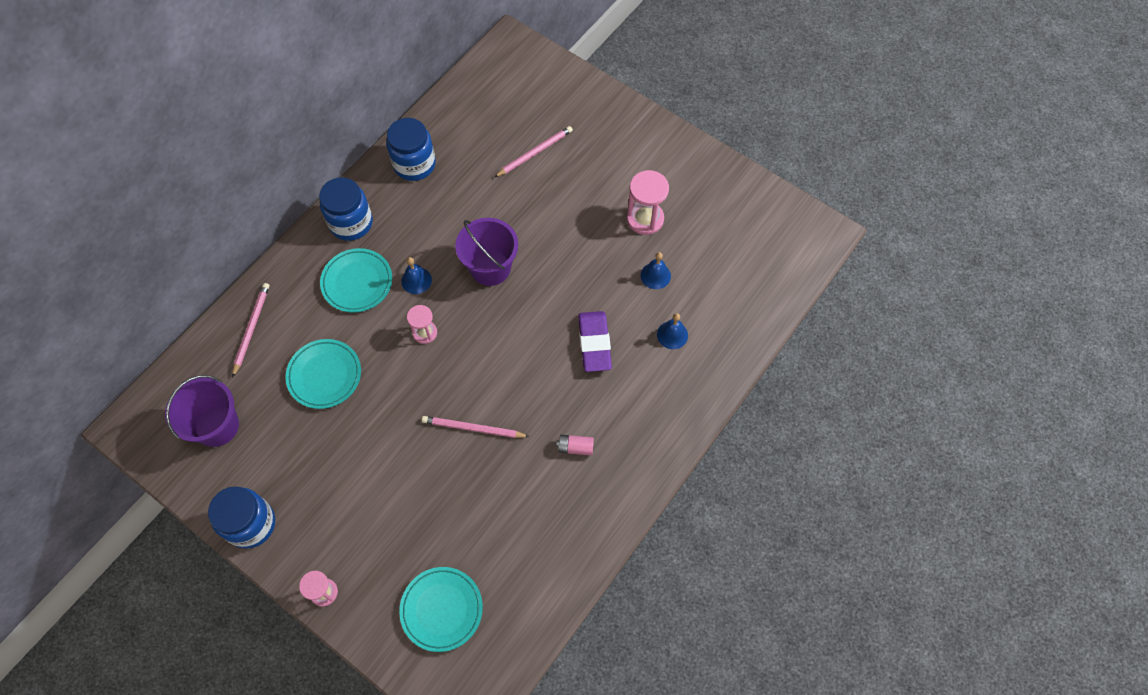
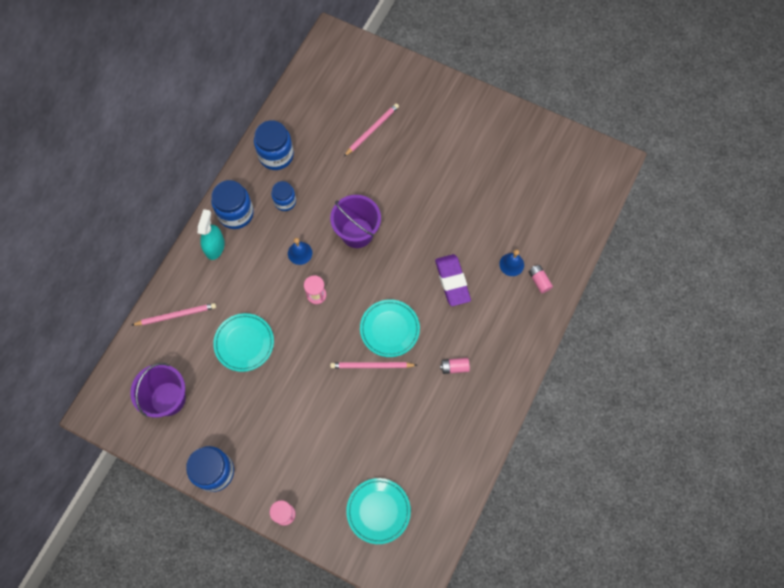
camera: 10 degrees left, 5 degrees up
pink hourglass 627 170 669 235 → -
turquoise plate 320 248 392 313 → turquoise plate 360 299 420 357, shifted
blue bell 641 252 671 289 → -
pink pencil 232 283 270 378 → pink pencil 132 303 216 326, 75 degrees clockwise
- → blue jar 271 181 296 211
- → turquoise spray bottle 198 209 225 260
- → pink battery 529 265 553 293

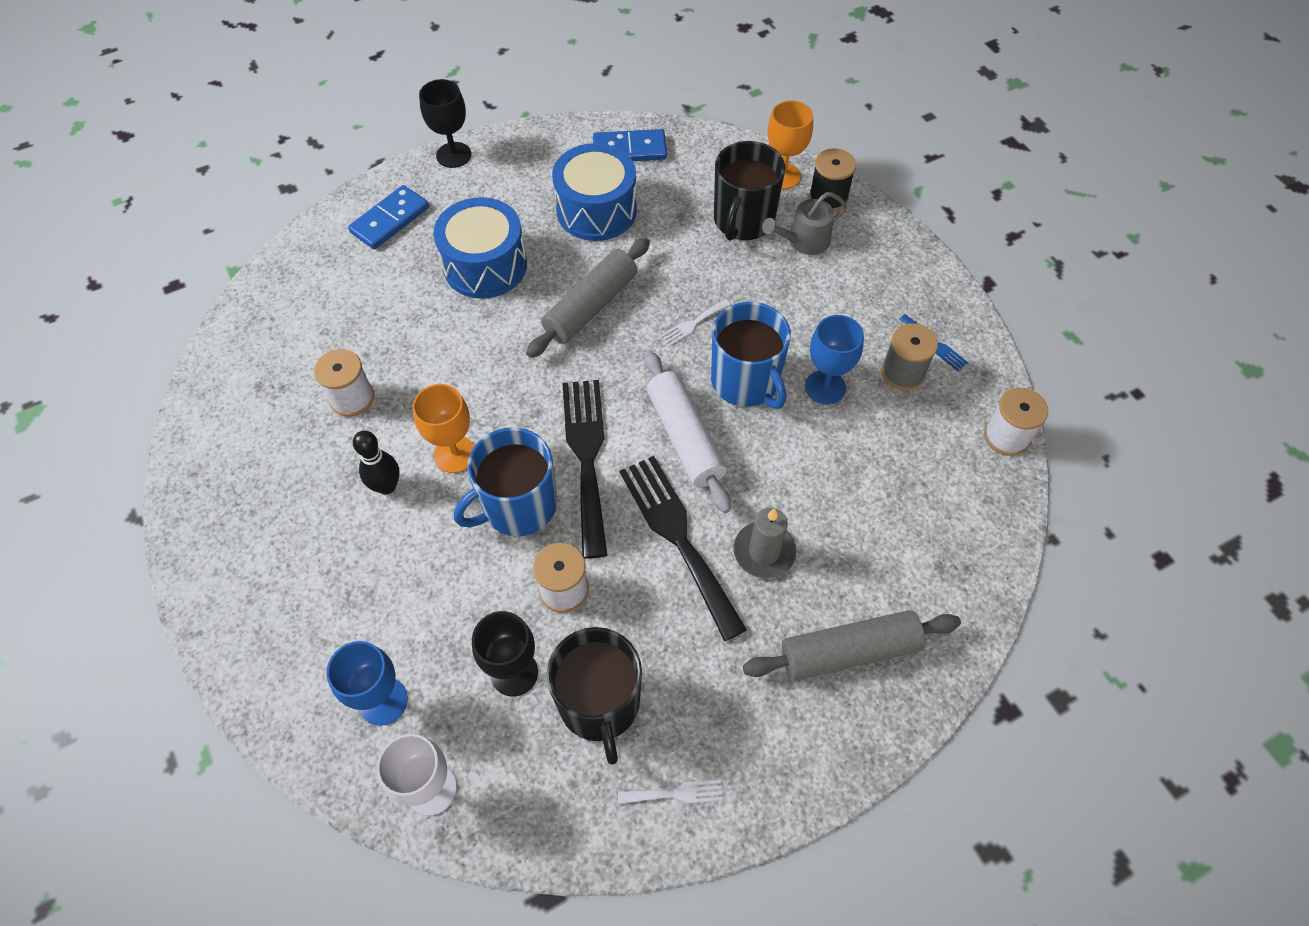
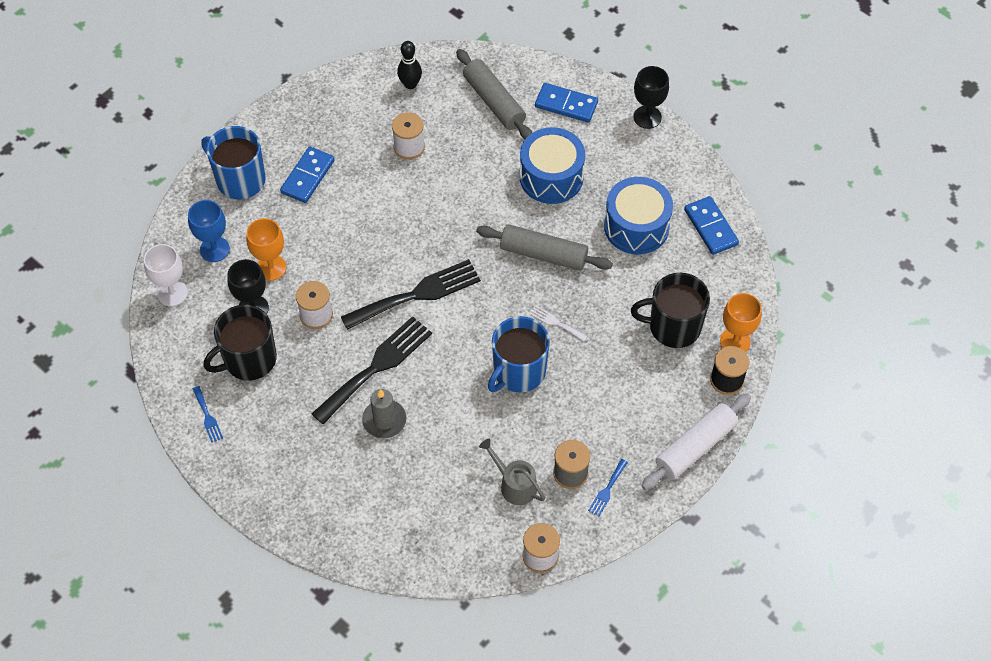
camera: 70 degrees right, 0 degrees up
grey watering can 762 192 847 255 → grey watering can 479 439 545 505, shifted
blue goblet 805 315 864 404 → -
white rolling pin 644 351 731 513 → white rolling pin 642 394 751 490, shifted
orange goblet 413 384 475 473 → orange goblet 246 218 286 281, shifted
blue mug 454 427 557 536 → blue mug 201 126 266 199, shifted
black bowling pin 353 431 400 495 → black bowling pin 397 41 422 89, shifted
grey rolling pin 743 610 961 680 → grey rolling pin 456 49 532 139, shifted
white fork 618 780 723 804 → blue fork 193 386 223 443
- → blue domino 280 146 335 203

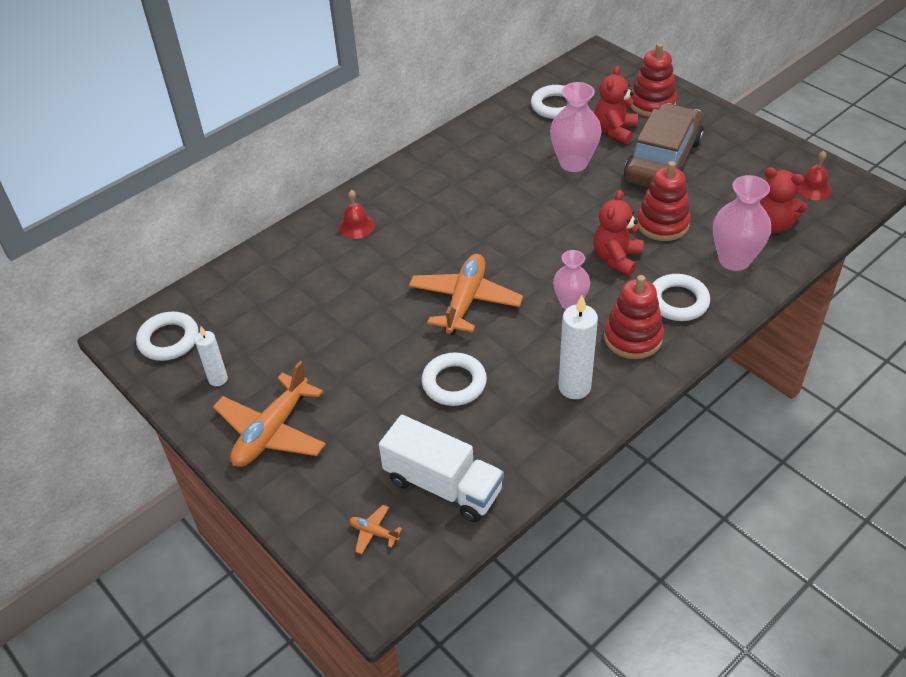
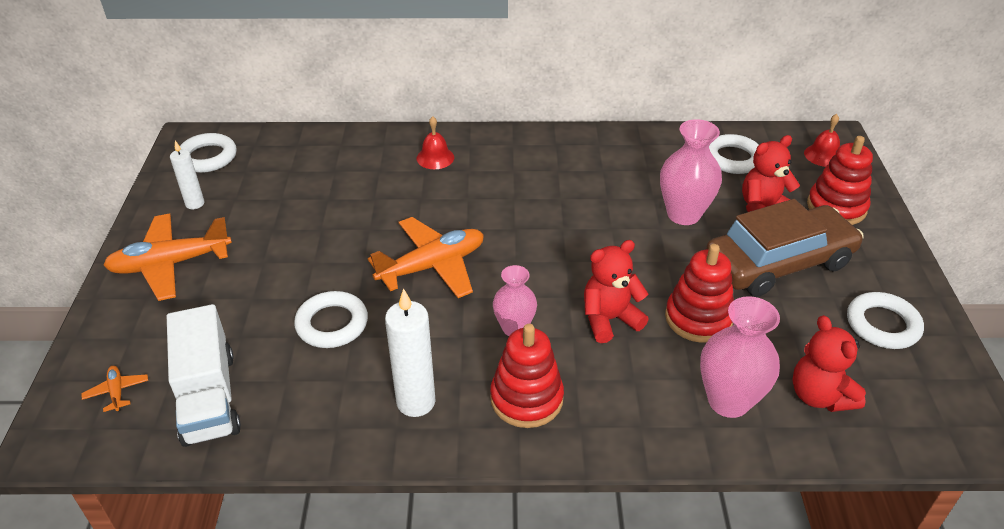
camera: 40 degrees right, 5 degrees down
red bell 797 151 832 200 → red bell 804 114 840 167, shifted
white ring 652 274 710 321 → white ring 847 292 924 349, shifted

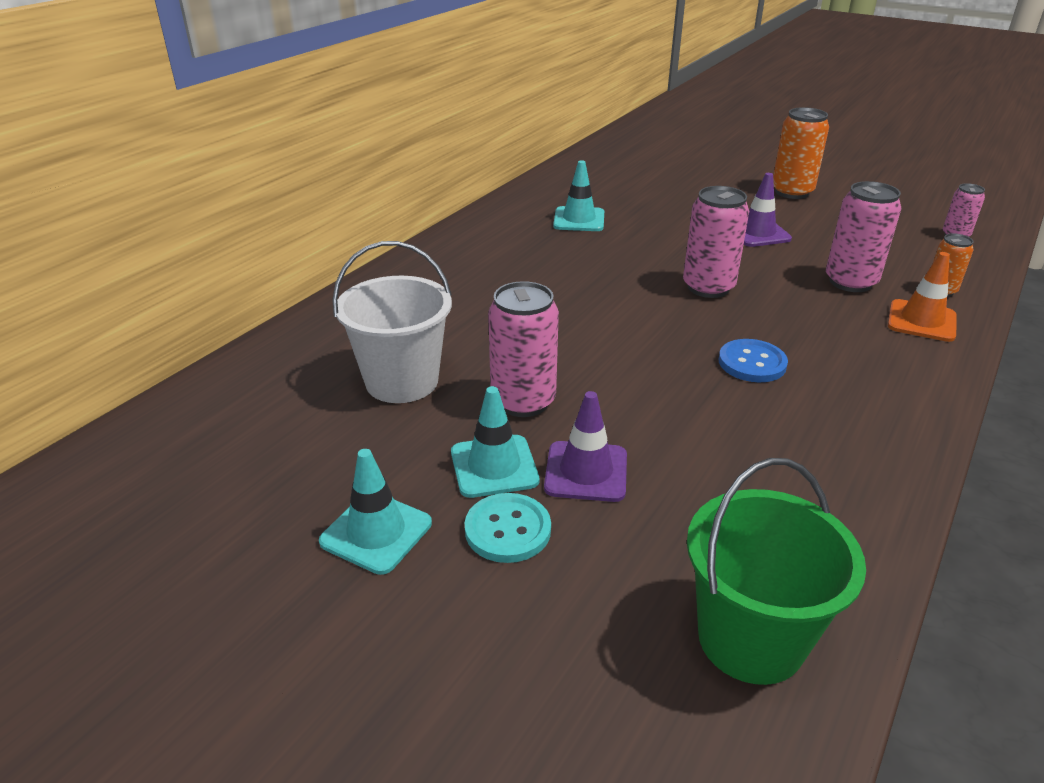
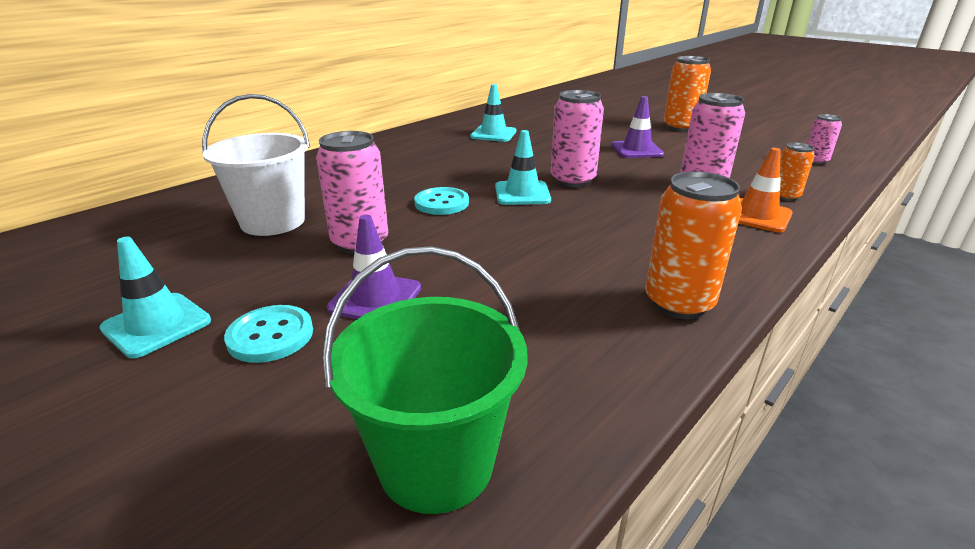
camera: 10 degrees right, 5 degrees down
blue button 719 339 788 382 → -
turquoise traffic cone 451 386 539 498 → turquoise traffic cone 495 130 551 205, shifted
- → orange can 645 171 742 319
- → turquoise button 414 187 469 215

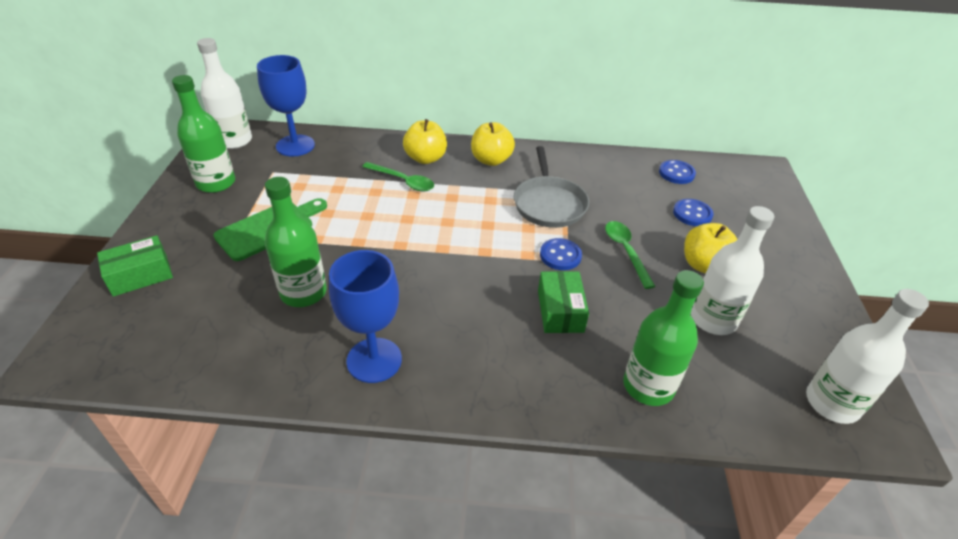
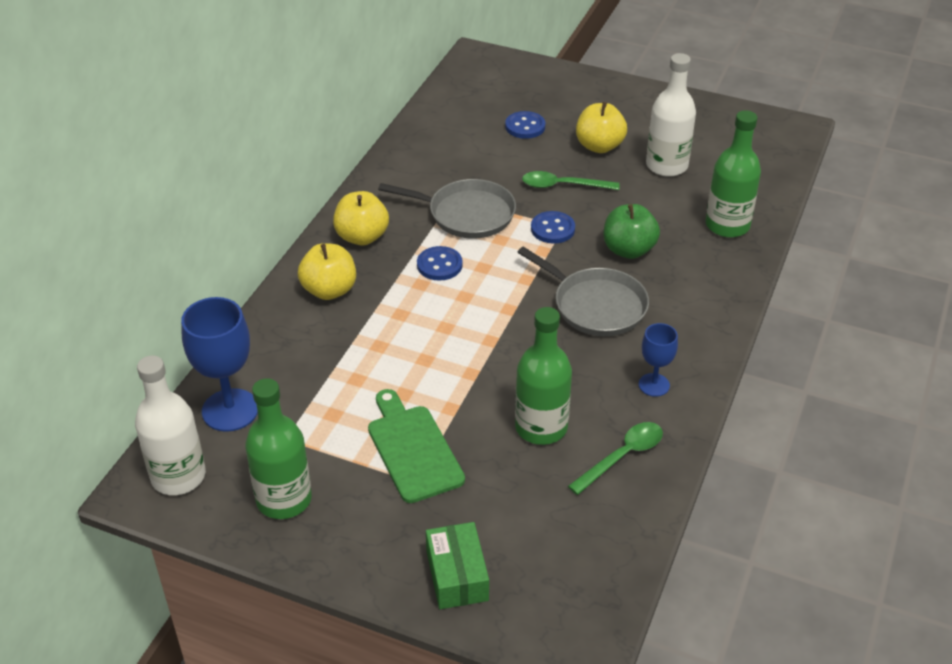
camera: 70 degrees left, 0 degrees up
blue button 659 160 696 184 → blue button 417 246 463 281, shifted
green spoon 362 162 434 191 → green spoon 568 422 663 495, shifted
blue goblet 329 250 402 383 → blue goblet 639 323 678 397, x0.57
green box 538 271 589 333 → green apple 604 204 660 259
white bottle 806 289 929 424 → -
- → grey pan 517 247 649 336

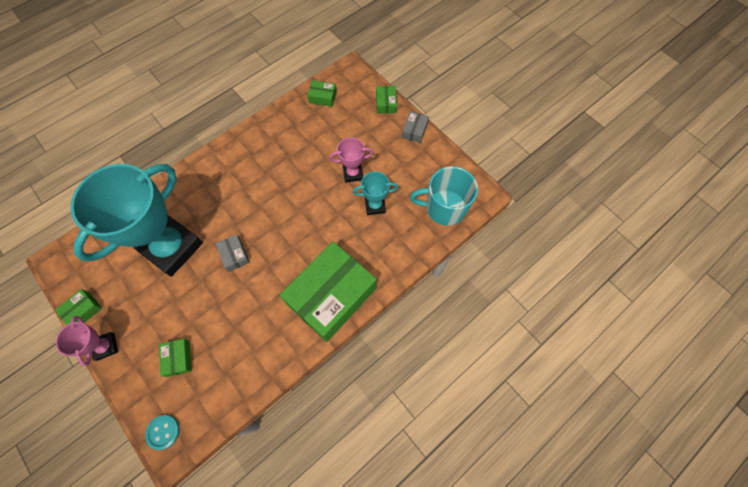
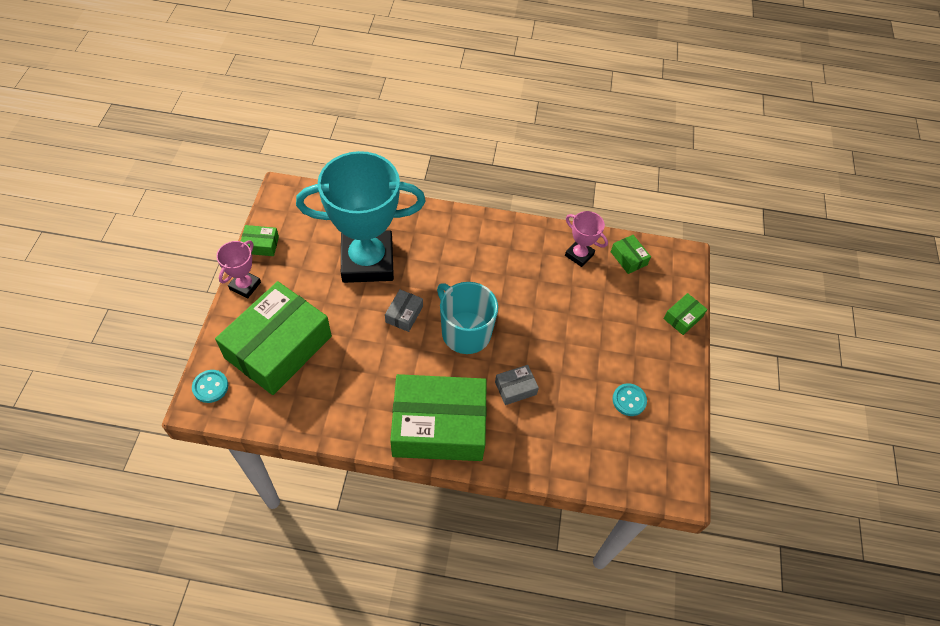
camera: 45 degrees right, 10 degrees down
grey box 402 111 429 143 → grey box 495 365 539 405, shifted
pink trophy 329 137 373 183 → pink trophy 565 211 608 267, shifted
turquoise mug 410 166 478 226 → turquoise mug 437 282 498 354, shifted
turquoise trophy 352 171 398 215 → -
green box 159 339 192 377 → green box 215 281 332 395, x2.47
- → turquoise button 612 383 647 416

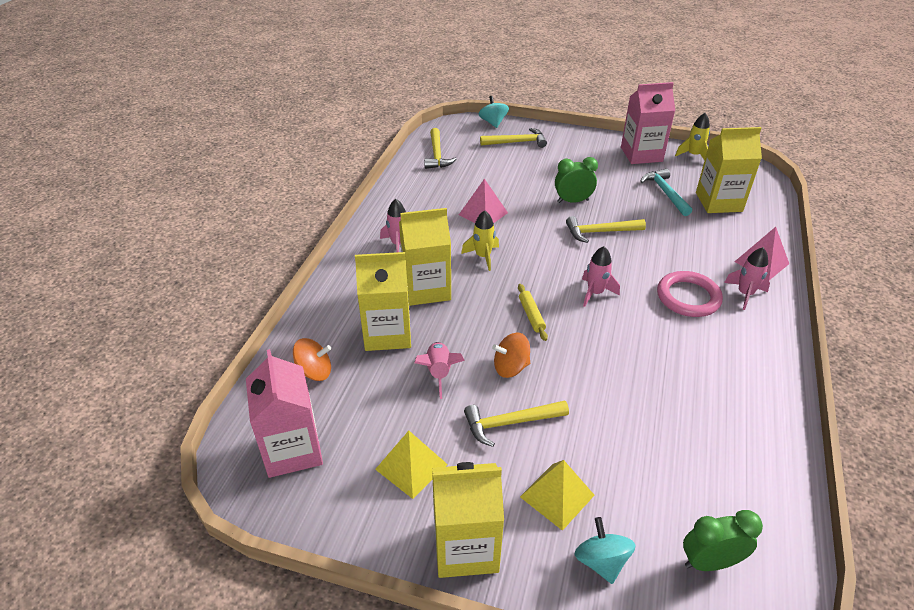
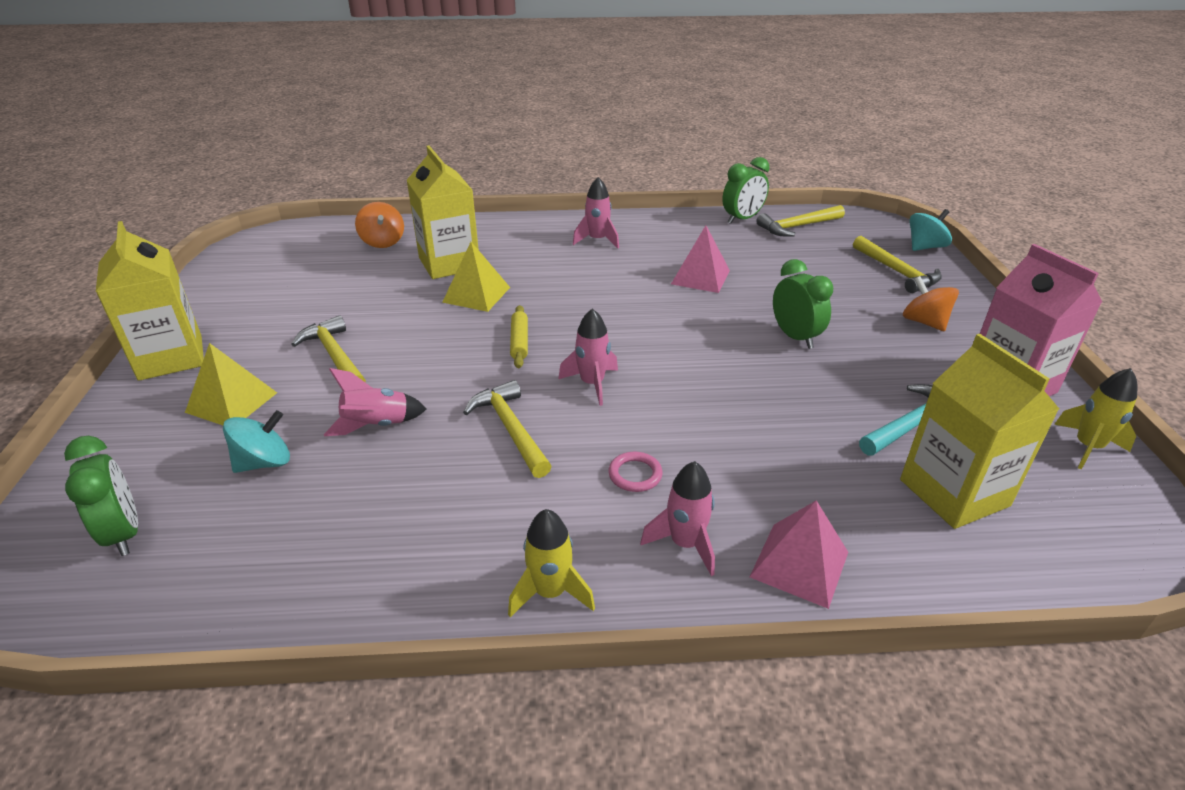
camera: 70 degrees right, 5 degrees down
yellow carton 399 208 451 306 → -
yellow rocket 461 211 499 271 → yellow rocket 508 509 595 617, shifted
yellow hammer 566 216 646 243 → yellow hammer 463 380 552 478, shifted
pink ring 657 271 723 317 → pink ring 608 452 663 492, x0.50
yellow rolling pin 518 284 548 341 → yellow rolling pin 510 305 528 368, 60 degrees counterclockwise
orange spinning top 492 333 530 378 → orange spinning top 903 276 959 331, shifted
pink rocket 414 342 465 399 → pink rocket 324 368 426 436, shifted
pink carton 246 349 323 478 → -
yellow pyramid 375 431 448 499 → yellow pyramid 442 242 510 312, shifted
turquoise spinning top 575 517 636 584 → turquoise spinning top 223 410 290 473, shifted
- → green clock 722 157 769 224

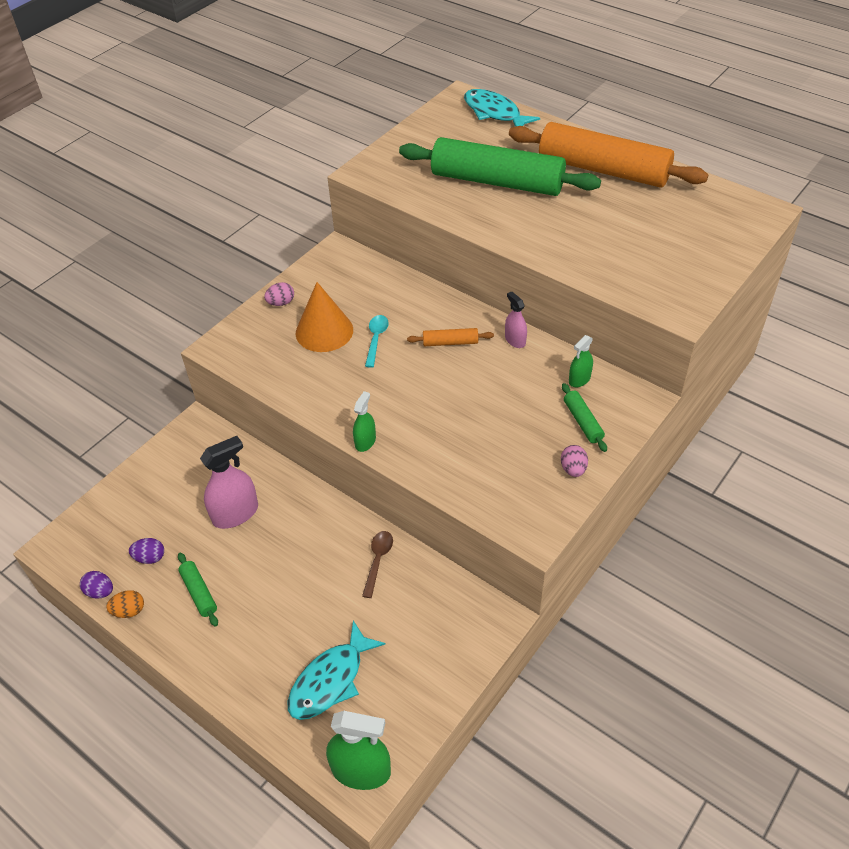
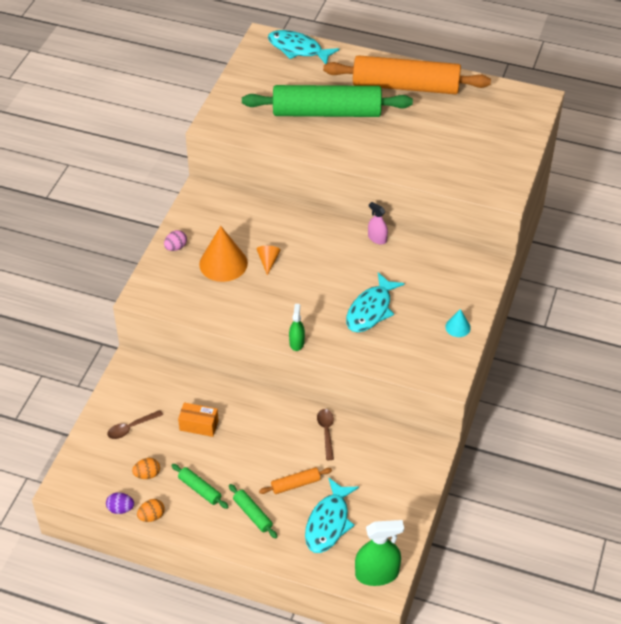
camera: 20 degrees left, 0 degrees up
turquoise spoon 365 315 389 368 → orange cone 257 246 281 276
orange rolling pin 407 328 494 346 → orange rolling pin 259 467 332 494, shifted
green spray bottle 569 335 593 387 → -
green rolling pin 562 383 607 452 → green rolling pin 229 484 277 539, shifted
pink spray bottle 200 436 258 529 → orange box 178 403 219 437
pink egg 561 445 588 477 → turquoise cone 445 309 471 337
purple egg 129 538 164 564 → orange egg 132 458 160 479
- → turquoise fish 346 272 405 332
- → brown spoon 107 410 163 439

